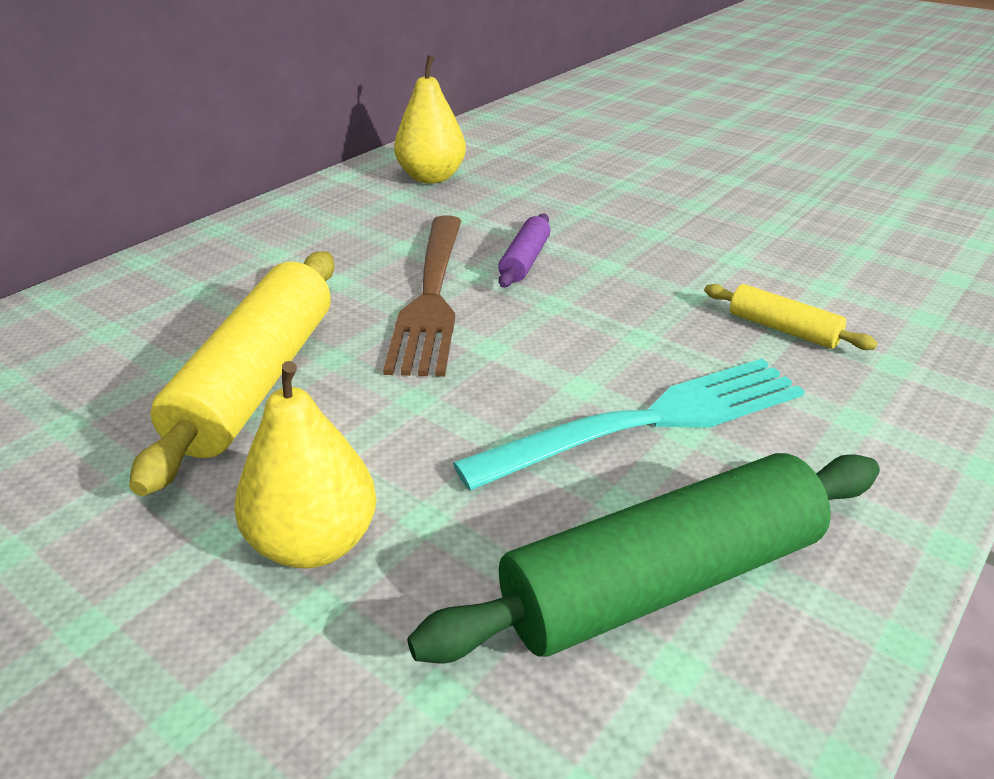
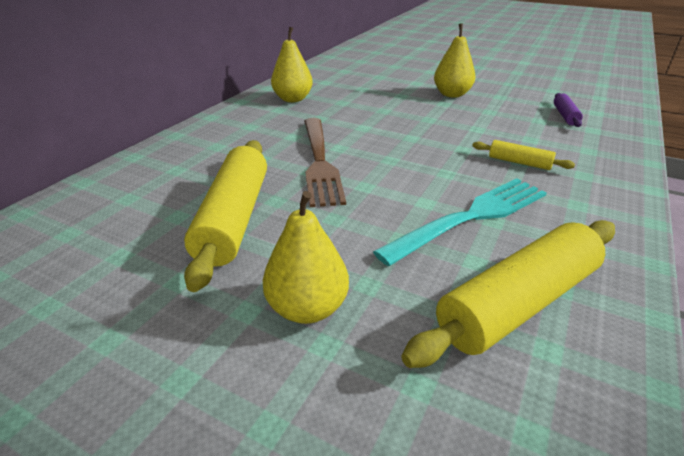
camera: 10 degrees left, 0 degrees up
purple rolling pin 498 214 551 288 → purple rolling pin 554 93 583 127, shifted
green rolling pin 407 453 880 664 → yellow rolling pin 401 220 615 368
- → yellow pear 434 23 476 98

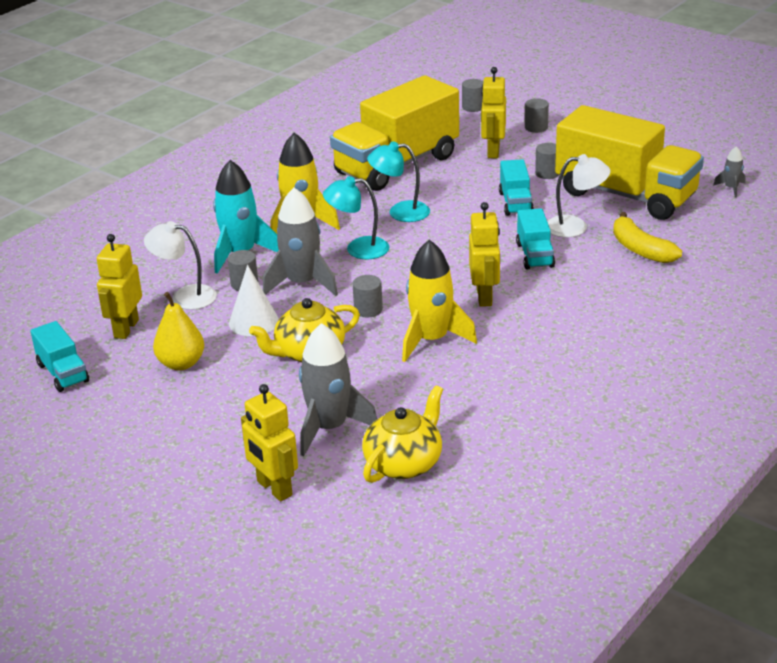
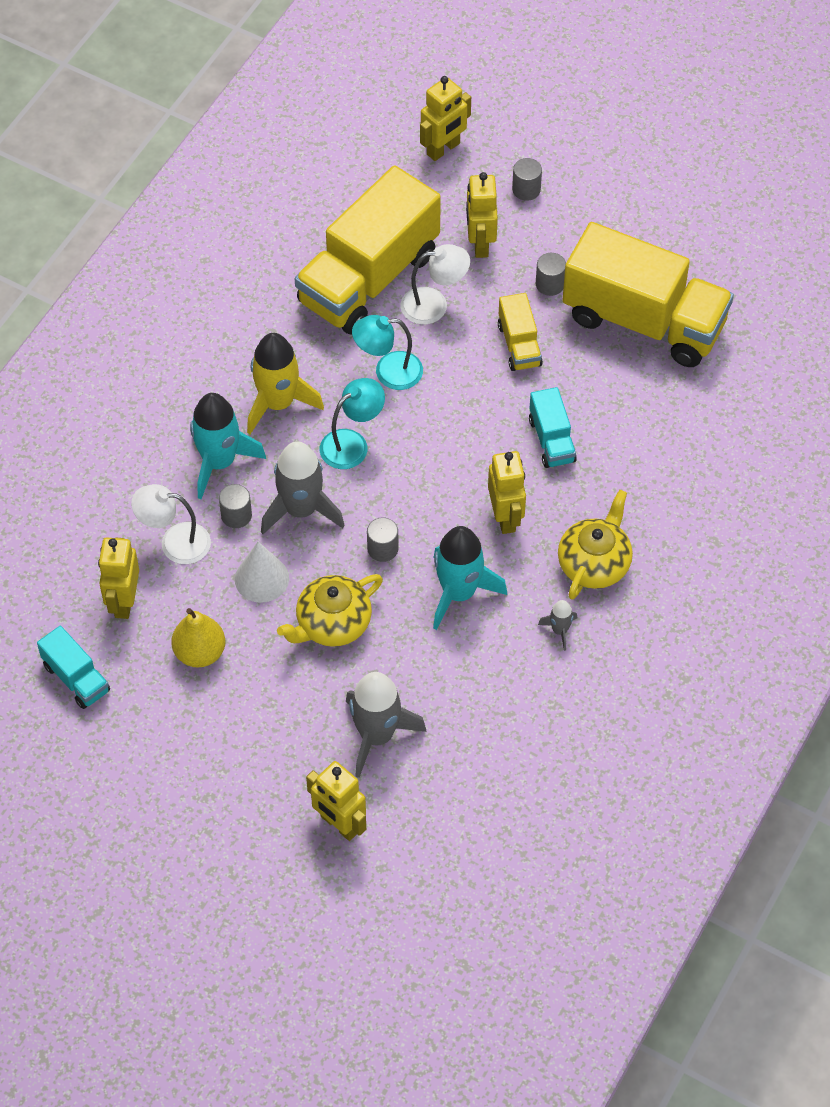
camera: 10 degrees left, 25 degrees up
grey cylinder 462 79 483 112 → yellow robot 420 76 471 161
grey rocket 713 146 746 198 → grey rocket 538 600 577 651, shifted
white lamp 547 154 611 237 → white lamp 401 244 470 325, shifted
turquoise truck 499 159 534 216 → yellow truck 498 293 543 371
turquoise lamp 323 176 389 259 → turquoise lamp 320 378 385 469, 150 degrees clockwise
yellow banana 613 212 682 263 → -
yellow rocket 402 240 477 362 → turquoise rocket 433 526 507 630
yellow teapot 362 385 443 483 → yellow teapot 558 489 633 600, shifted

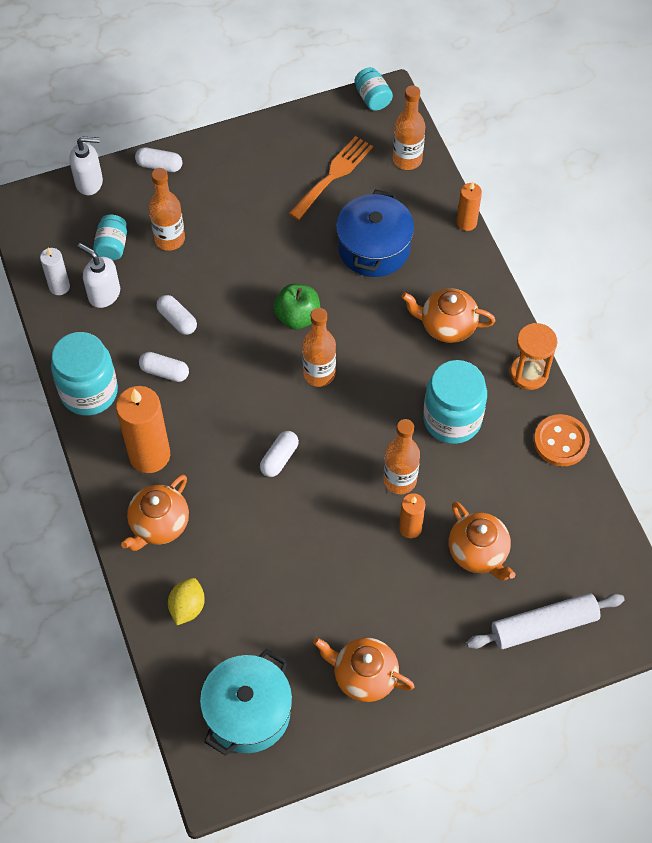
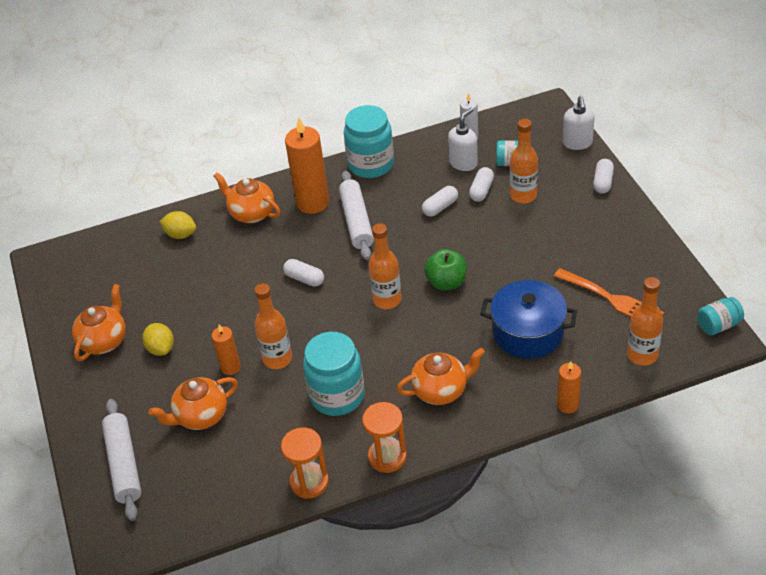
camera: 95 degrees right, 15 degrees down
orange teapot 402 288 495 343 → orange teapot 397 348 485 405, 60 degrees clockwise
white capsule 139 352 189 382 → white capsule 469 167 494 202, shifted
orange button 534 414 590 466 → orange hourglass 281 427 329 499
turquoise pot 200 649 292 756 → -
- → white rolling pin 339 171 374 260
- → yellow lemon 142 323 174 356

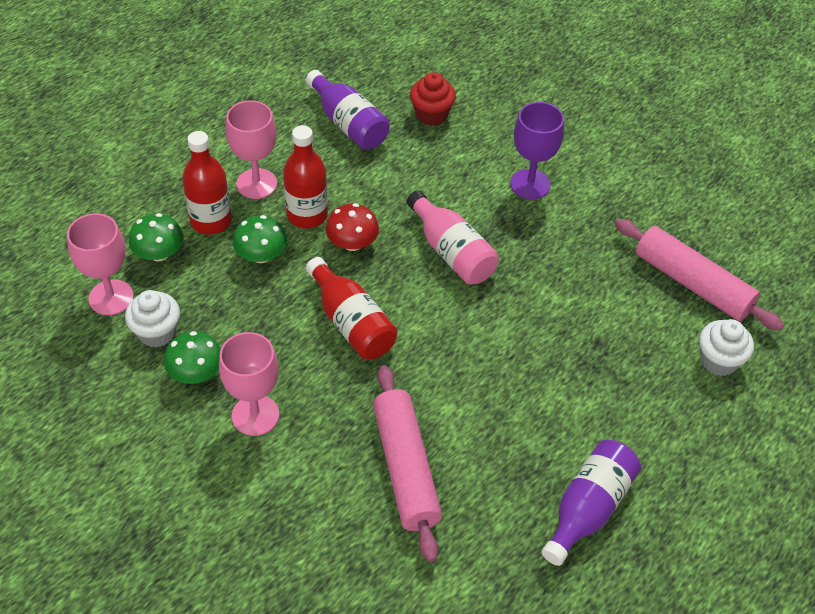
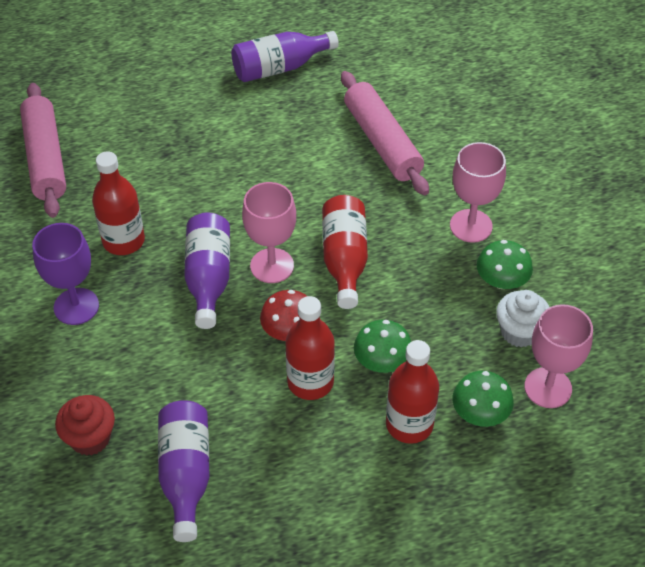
camera: 145 degrees left, 0 degrees up
pink goblet 226 100 277 199 → pink goblet 242 182 296 283, shifted
pink bottle 407 190 499 285 → purple bottle 184 213 230 329
white cupcake 699 319 754 376 → -
pink rolling pin 373 365 442 562 → pink rolling pin 341 71 429 195, 45 degrees counterclockwise
- → red bottle 92 152 145 255

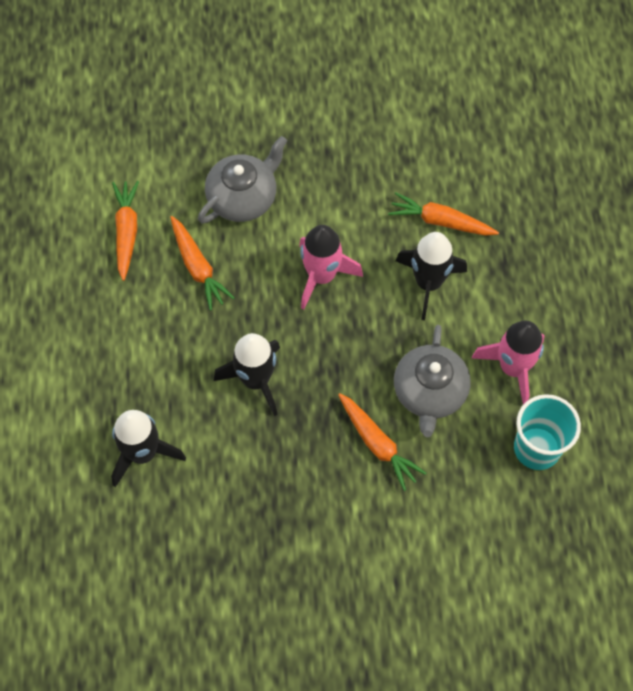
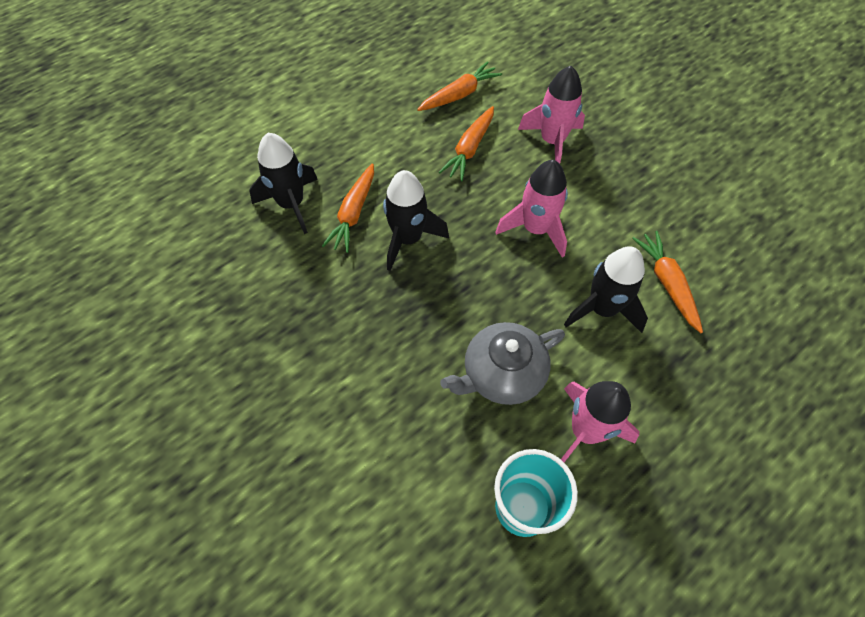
camera: 55 degrees right, 5 degrees down
grey teapot 198 136 287 223 → pink rocket 518 66 585 164
orange carrot 338 393 426 491 → orange carrot 322 164 374 253, shifted

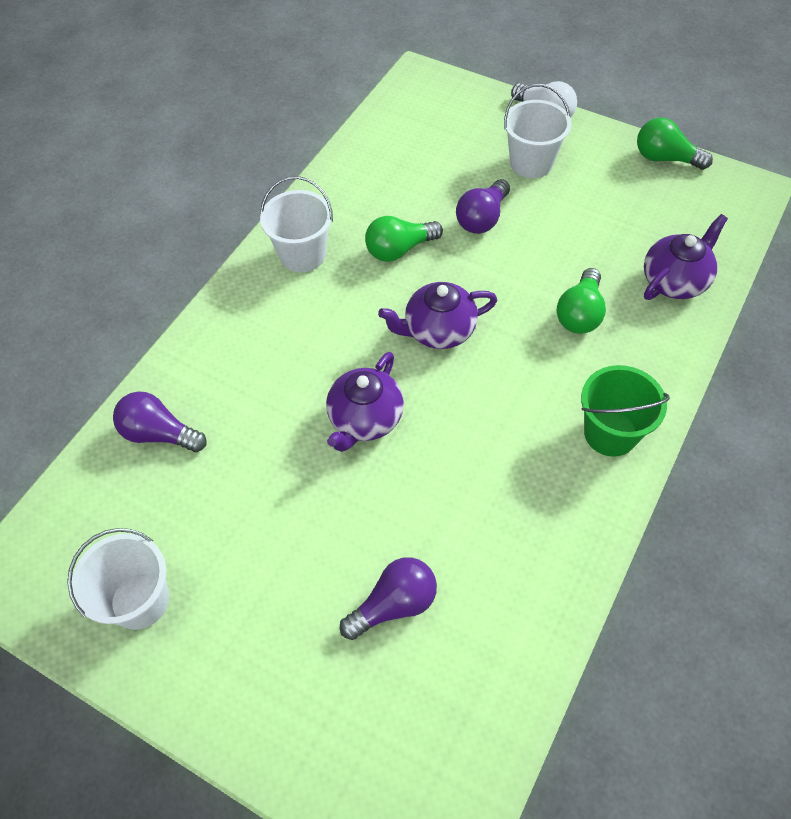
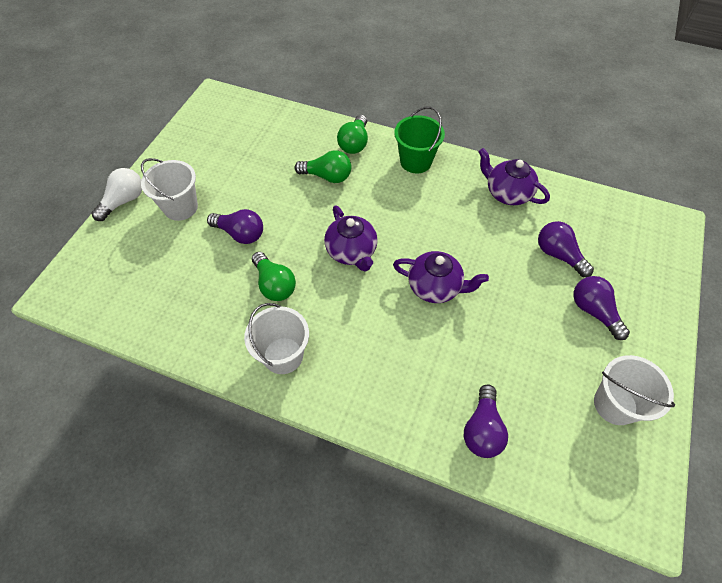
camera: 100 degrees left, 0 degrees up
green light bulb 637 117 713 170 → green light bulb 337 115 368 154, shifted
purple teapot 644 214 728 300 → purple teapot 478 148 550 205, shifted
- → purple light bulb 574 276 630 340

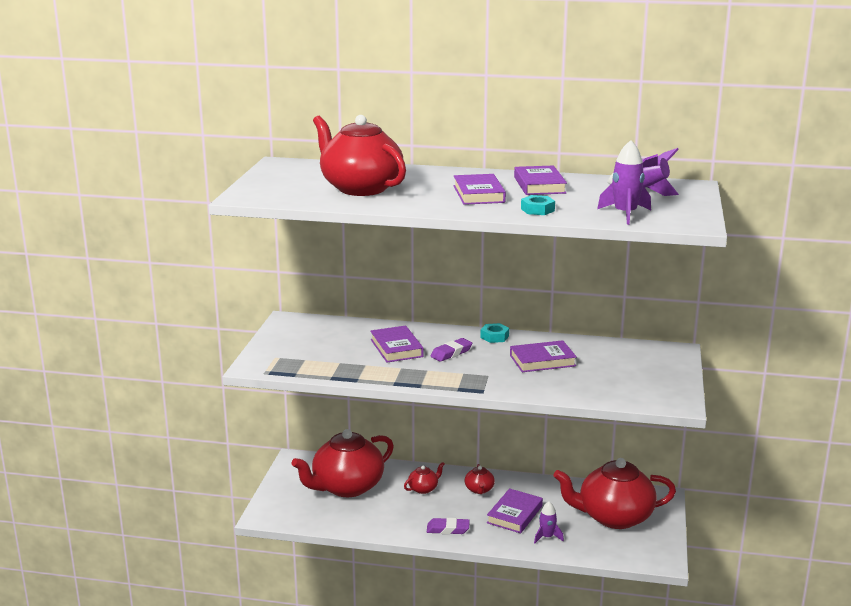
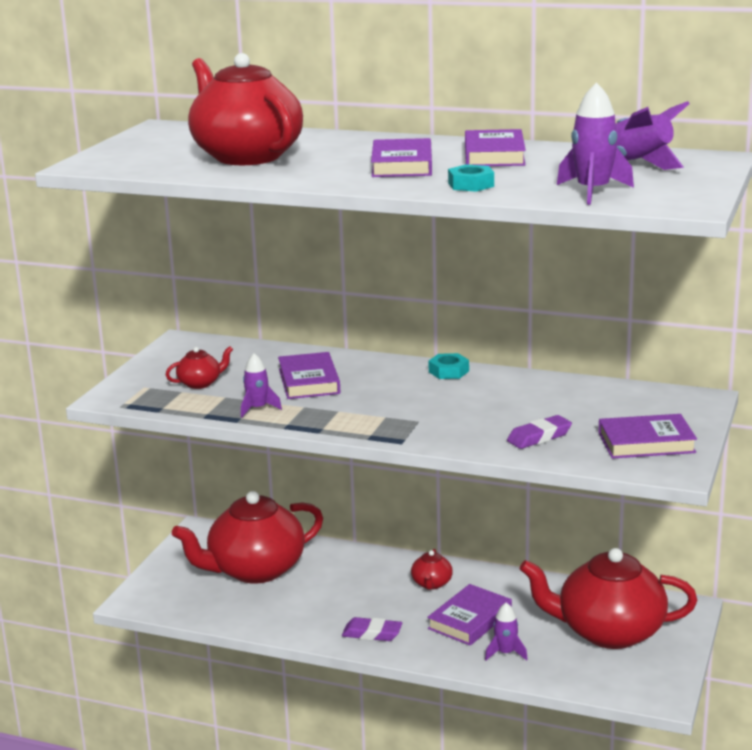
camera: 10 degrees right, 0 degrees up
purple eraser 431 338 472 362 → purple eraser 507 415 572 449, shifted
purple book 510 340 577 372 → purple book 598 414 697 459, shifted
red teapot 404 462 444 494 → red teapot 166 346 233 389, shifted
- → purple rocket 241 353 282 417

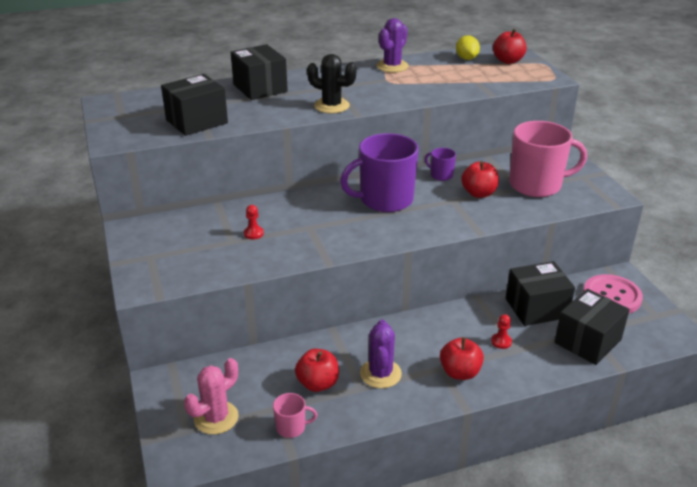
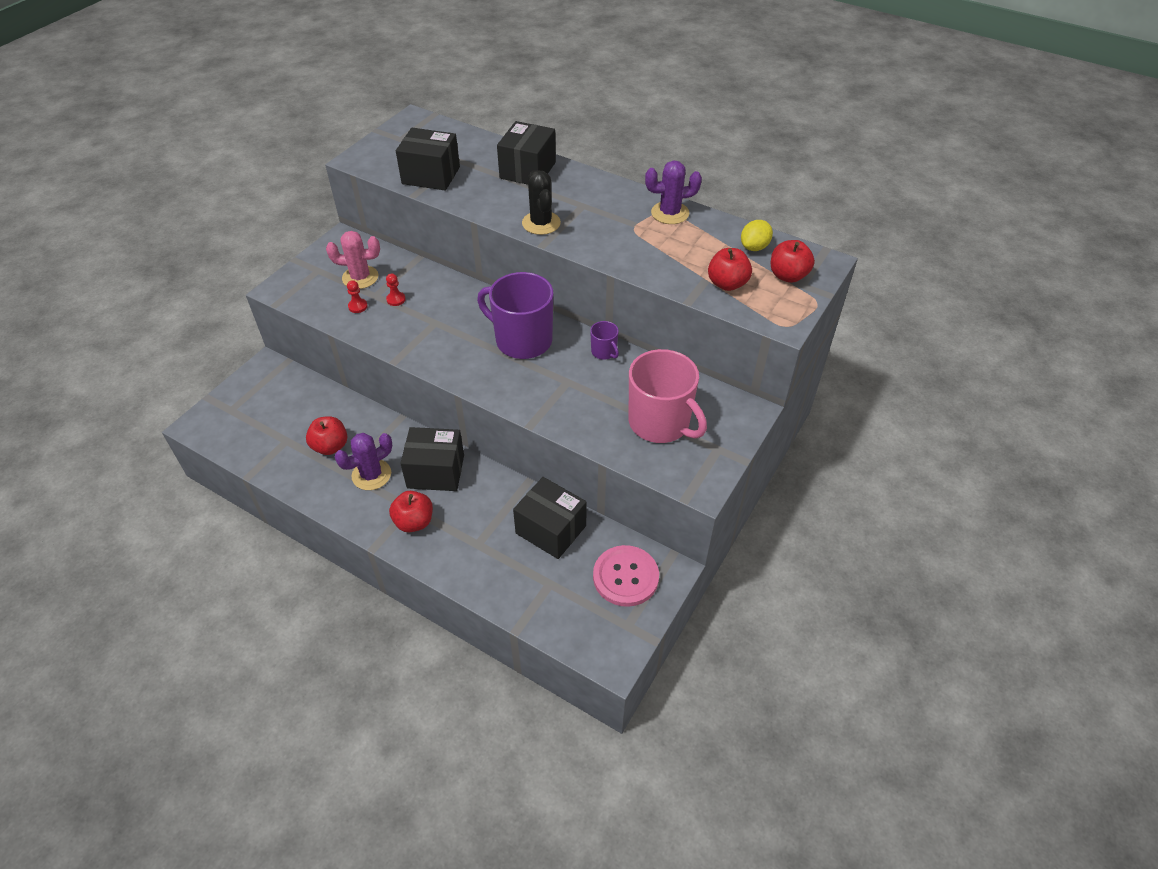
camera: 50 degrees right, 15 degrees up
purple mug 425 148 456 181 → purple mug 590 321 619 360, 150 degrees clockwise
red apple 461 161 499 198 → red apple 708 248 752 291, shifted
black box 555 289 630 365 → black box 400 427 464 491, shifted
red pawn 491 314 512 349 → red pawn 347 280 368 313, shifted
pink cactus 184 358 239 435 → pink cactus 326 231 380 289, shifted
pink mug 273 393 317 438 → -

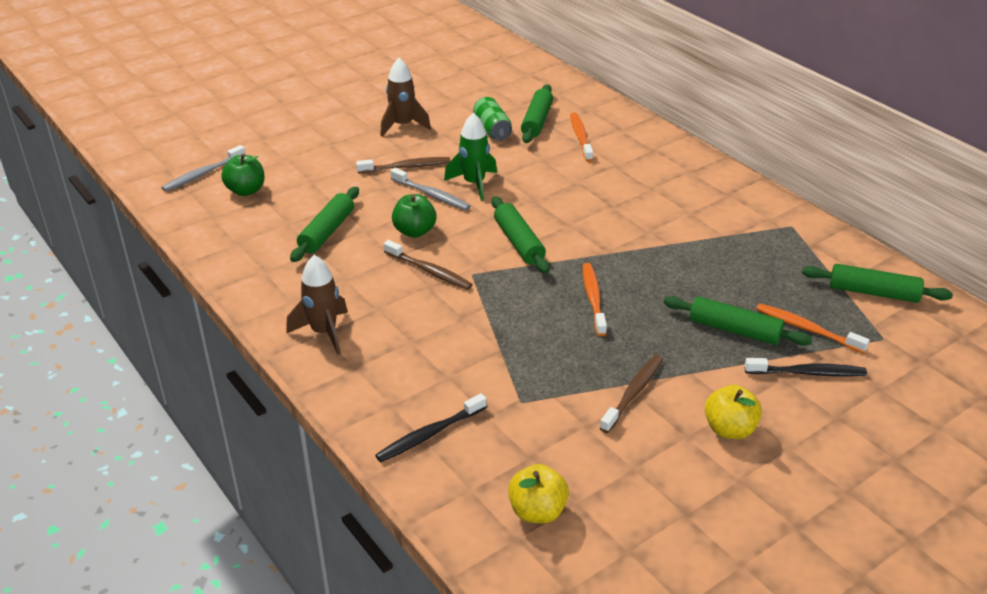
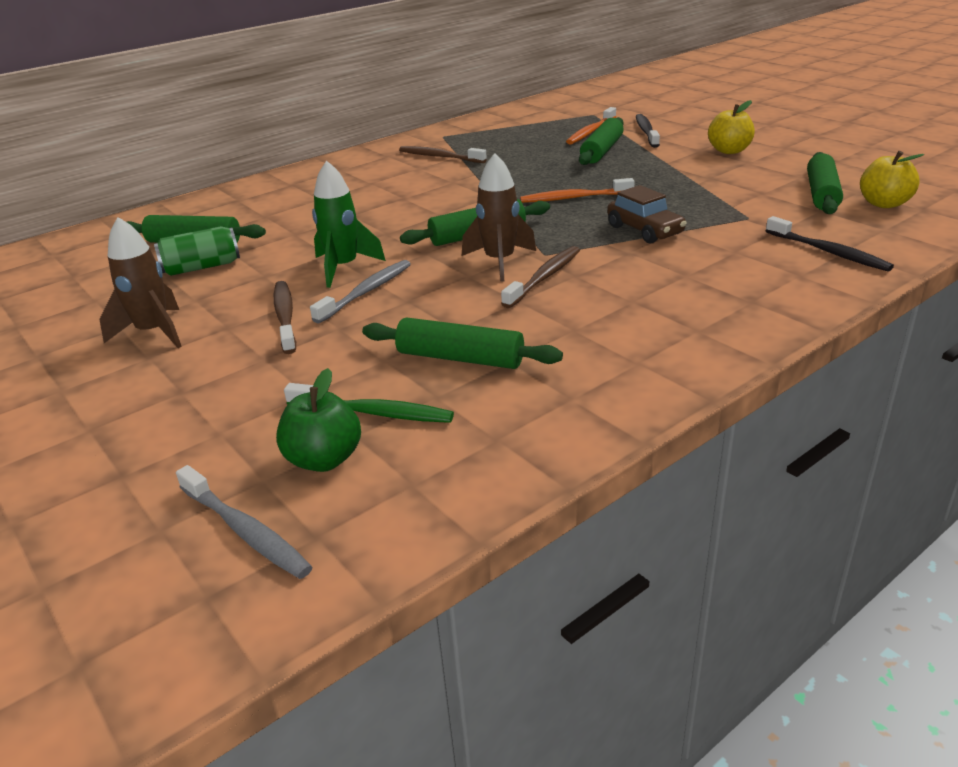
camera: 90 degrees left, 5 degrees down
orange toothbrush 570 113 593 162 → -
green apple 392 194 437 238 → -
brown rocket 286 255 348 355 → brown rocket 462 153 536 282, shifted
green rolling pin 802 264 953 303 → green rolling pin 807 152 843 214, shifted
brown toothbrush 600 355 663 433 → brown toothbrush 399 146 487 163, shifted
- → brown car 607 185 687 244
- → green toothbrush 284 383 454 423

